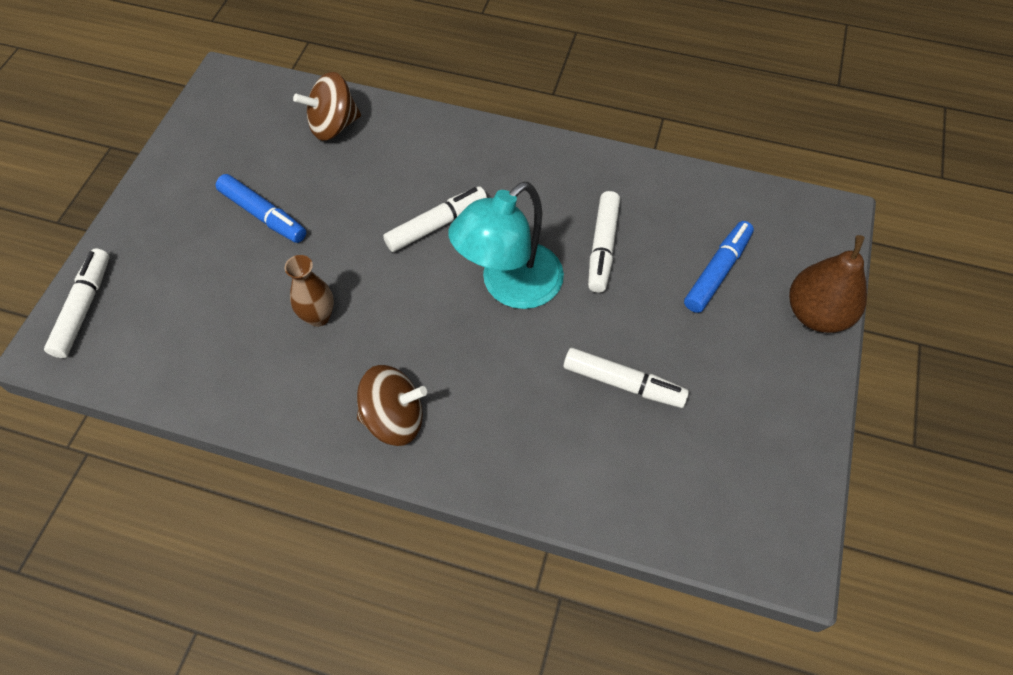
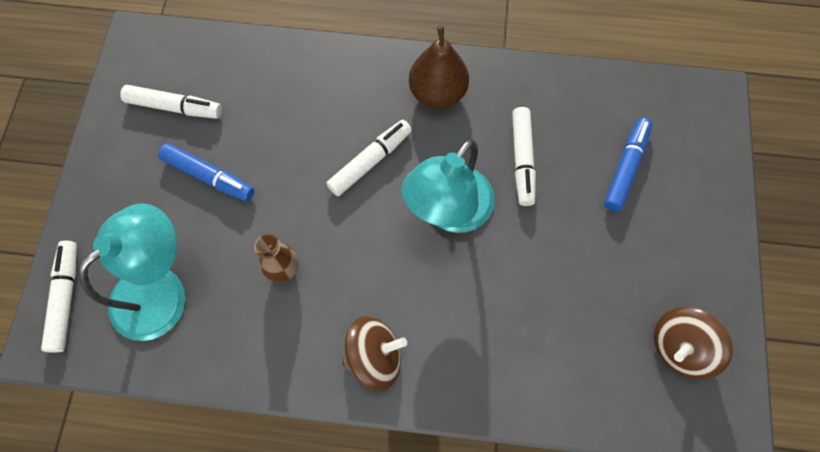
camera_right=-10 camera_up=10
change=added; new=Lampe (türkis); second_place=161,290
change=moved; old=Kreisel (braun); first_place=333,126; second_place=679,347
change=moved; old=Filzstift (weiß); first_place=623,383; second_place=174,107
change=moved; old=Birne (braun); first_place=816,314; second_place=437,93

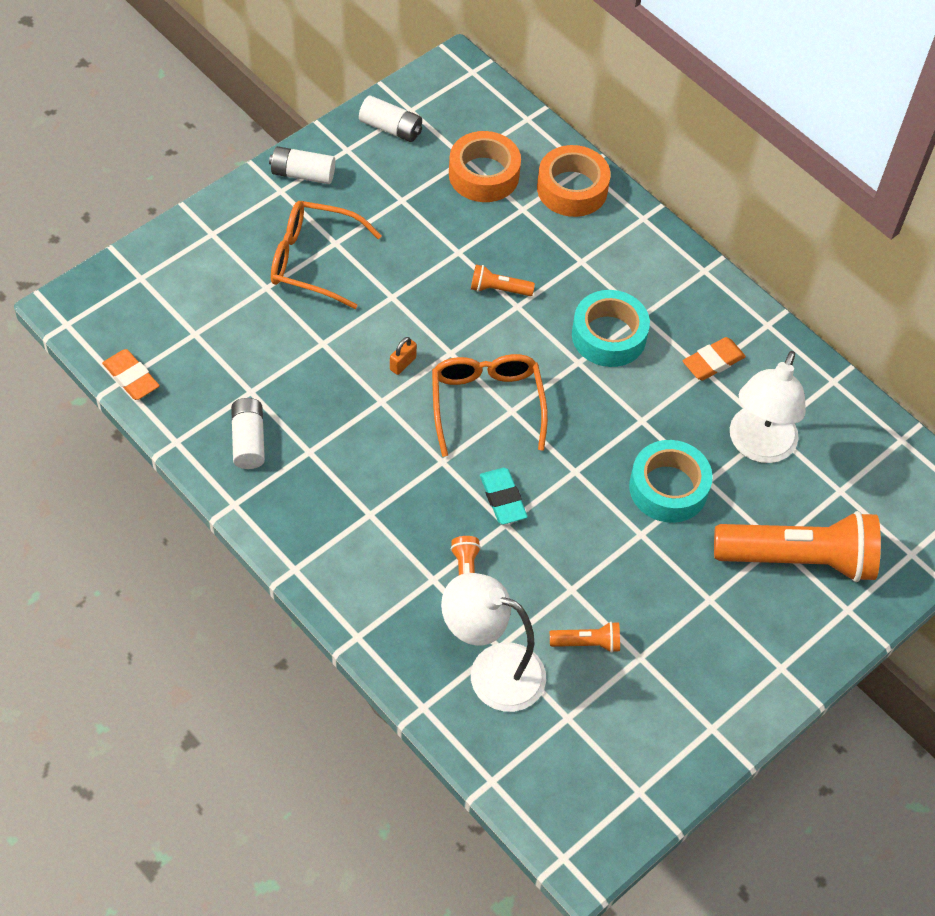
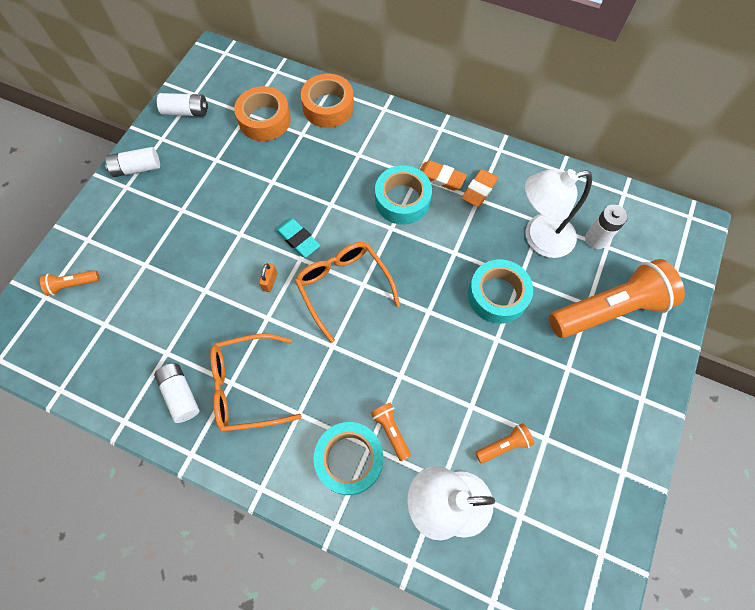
camera_right=-20 camera_up=10
change=added; new=Klebeband (türkis); second_place=349,459
change=added; new=Batterie (weiß); second_place=595,239
change=moved; old=Radiergummi (orange); first_place=131,377; second_place=441,178
change=moved; old=Brille (orange); first_place=313,261; second_place=247,386
change=moved; old=Taschenlampe (orange); first_place=498,289; second_place=73,285
change=moved; old=Radiergummi (türkis); first_place=503,498; second_place=298,239
change=turned; old=Lampe (weiß); first_place=758,446; second_place=539,238; degrees=75

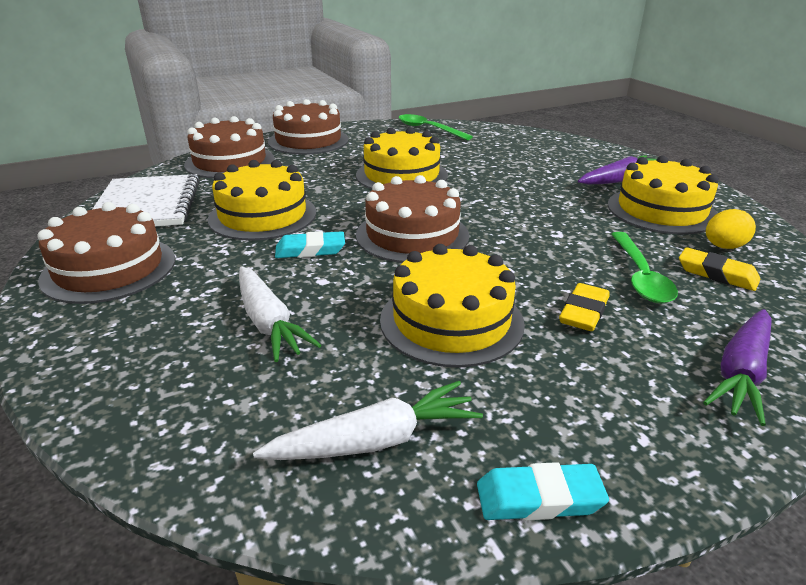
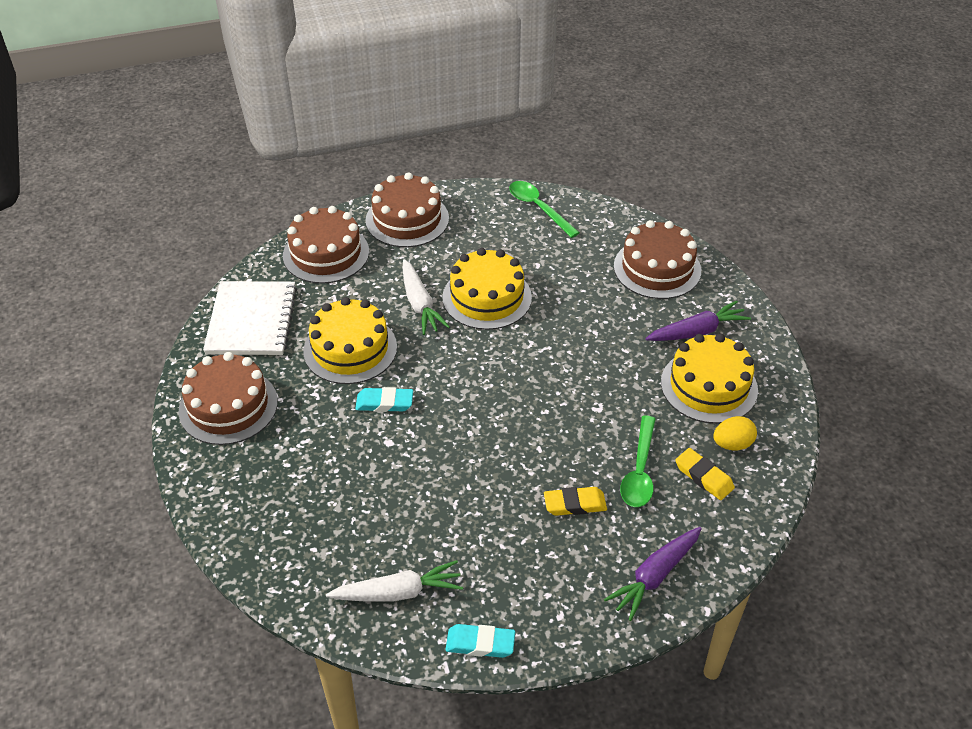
camera_right=10 camera_up=15
change=removed; old=Kuchen (gelb); first_place=451,321
change=moved; old=Karotte (weiß); first_place=269,323; second_place=420,304
change=moved; old=Kuchen (braun); first_place=412,235; second_place=657,268
change=turned; old=Radiergummi (gelb); first_place=583,312; second_place=575,504; degrees=45

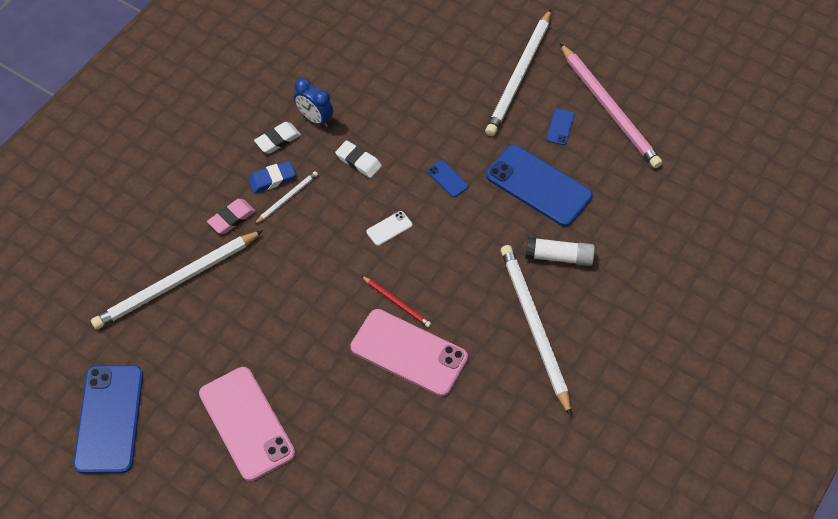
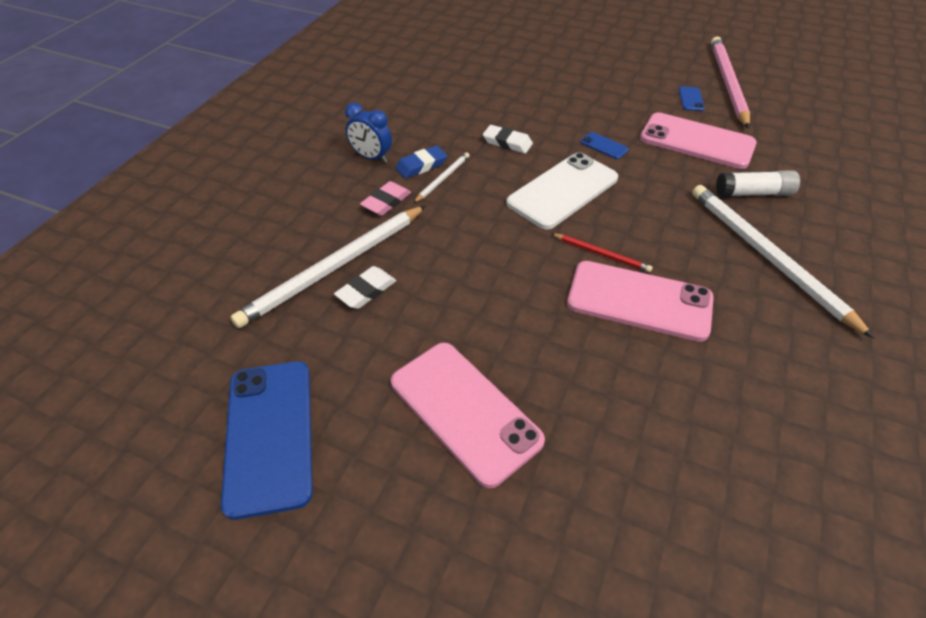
camera_right=-10 camera_up=-10
change=removed; old=Bleistift (weiß); first_place=519,76
change=moved; old=Radiergummi (weiß); first_place=278,140; second_place=366,291
change=moved; old=Wecker (blau); first_place=315,119; second_place=371,157
change=recoloured; old=Handy (blau); new=Handy (rosa); first_place=538,186; second_place=697,141
change=turned; old=Bleistift (rosa); first_place=609,108; second_place=727,83; degrees=-135
change=resized; old=Handy (weiß); first_place=389,228; second_place=562,191; factor=2.37

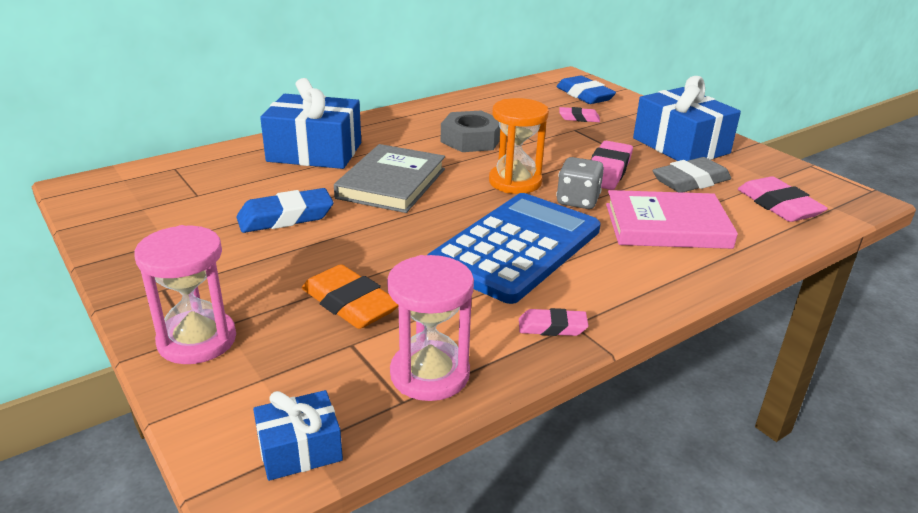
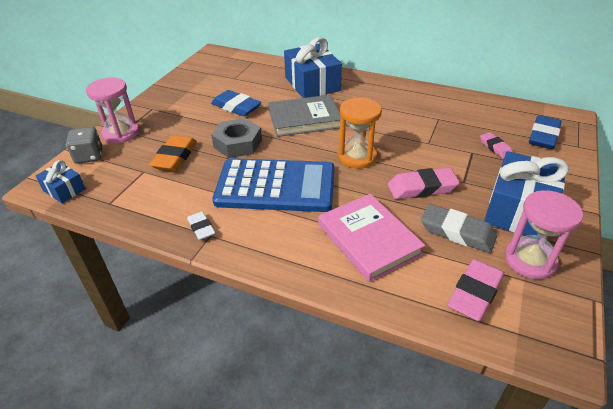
camera_right=60 camera_up=10
change=moved; old=Sanduhr (rosa); first_place=430,374; second_place=529,260
change=moved; old=Sechskantmutter (grau); first_place=471,140; second_place=237,143
change=moved; old=Spielwürfel (grau); first_place=577,201; second_place=89,156
change=recoloured; old=Radiergummi (rosa); new=Radiergummi (weiß); first_place=552,327; second_place=201,228

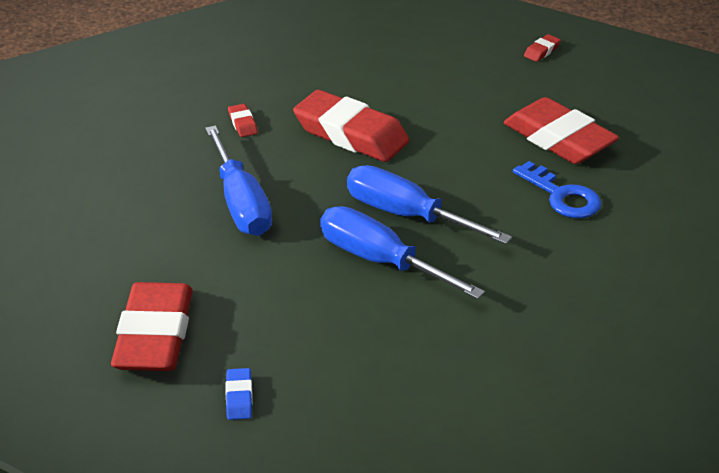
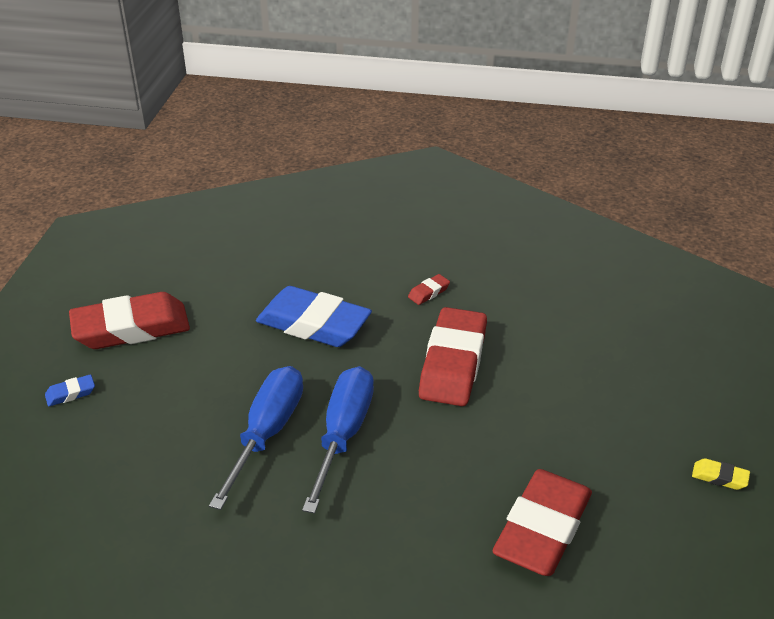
camera_right=70 camera_up=0
change=removed; old=Schlüssel (blau); first_place=562,196
change=replaced; old=Schraubenzieher (blau); new=Radiergummi (blau); first_place=241,202; second_place=313,324
change=recoloured; old=Radiergummi (rot); new=Radiergummi (gelb); first_place=542,51; second_place=719,477

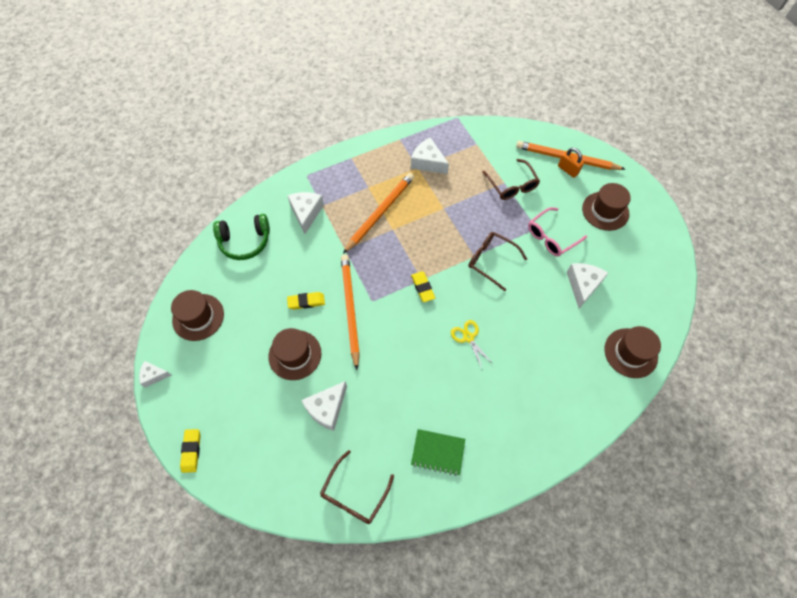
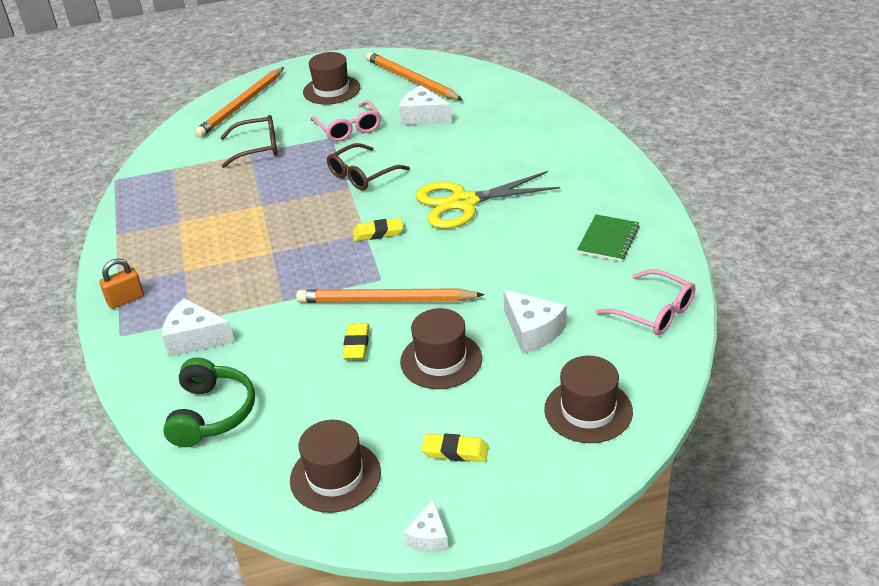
camera_right=-75 camera_up=-25
change=removed; old=Käse (weiß); first_place=428,162
change=moved; old=Radiergummi (gelb); first_place=191,451; second_place=455,451
change=moved; old=Bleistift (orange); first_place=380,213; second_place=411,80
change=moved; old=Vorhängeschloss (orange); first_place=568,170; second_place=125,299
change=moved; old=Hut (braun); first_place=630,353; second_place=588,410
change=recoloured; old=Brille (braun); new=Brille (rosa); first_place=354,493; second_place=653,312
change=resized; old=Schere (gelb); first_place=468,337; second_place=463,203; factor=2.04

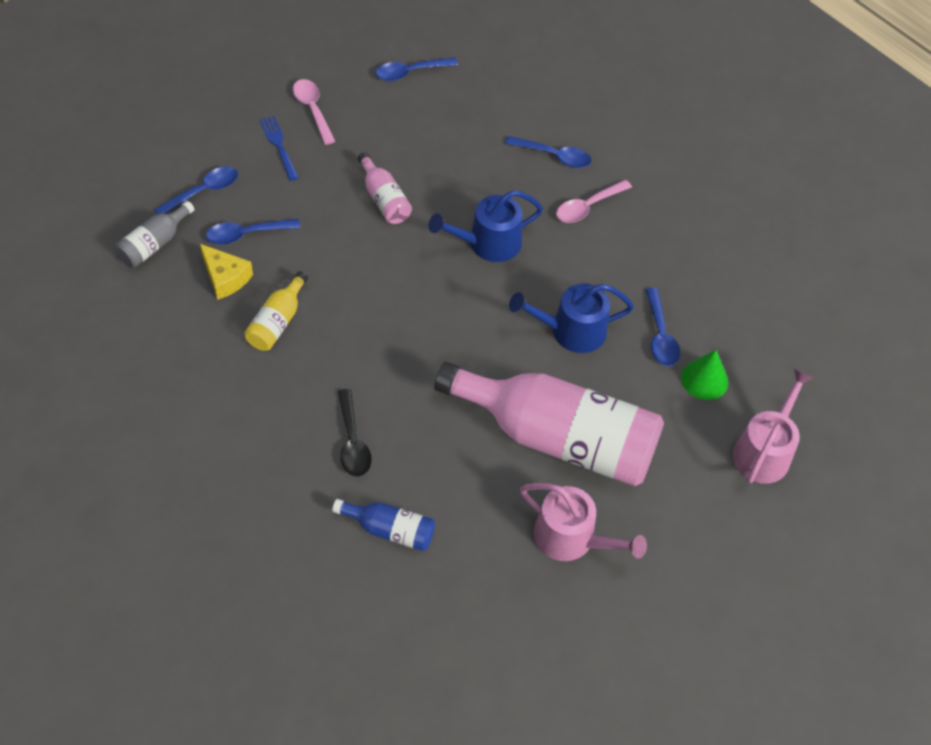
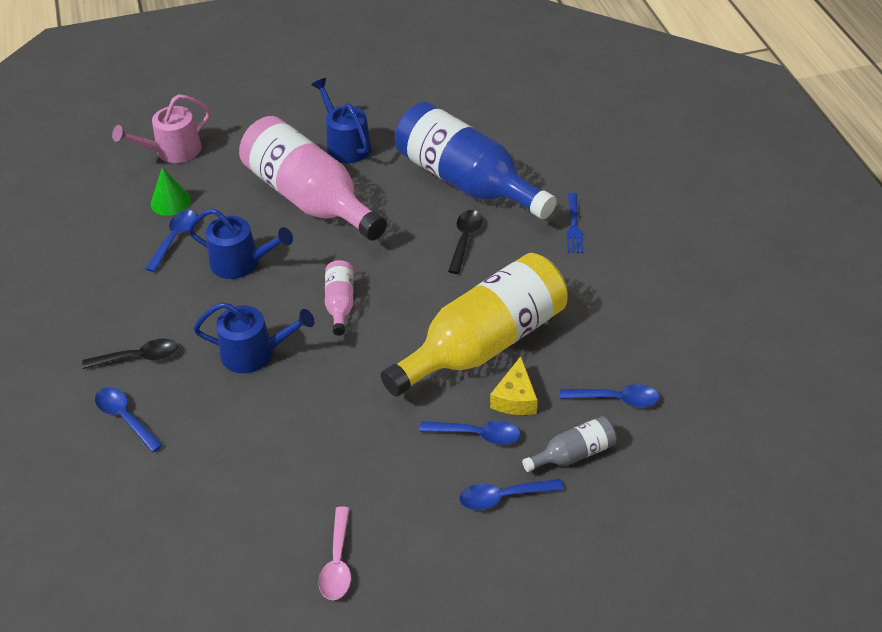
camera_right=-150 camera_up=-10
change=moved; old=Gabel (blau); first_place=279,145; second_place=574,226
change=moved; old=Flasche (rosa); first_place=384,199; second_place=340,304
change=moved; old=Löffel (blau); first_place=410,72; second_place=616,399
change=recoloured; old=Gießkanne (rosa); new=Gießkanne (blau); first_place=571,538; second_place=346,145
change=recoloured; old=Löffel (rosa); new=Löffel (schwarz); first_place=587,207; second_place=138,357
change=turned; old=Käse (gelb); first_place=225,278; second_place=515,398; degrees=-150
change=resized; old=Flasche (gelb); first_place=277,322; second_place=483,344; factor=2.31
change=resized; old=Flasche (blau); first_place=390,530; second_place=466,182; factor=2.31

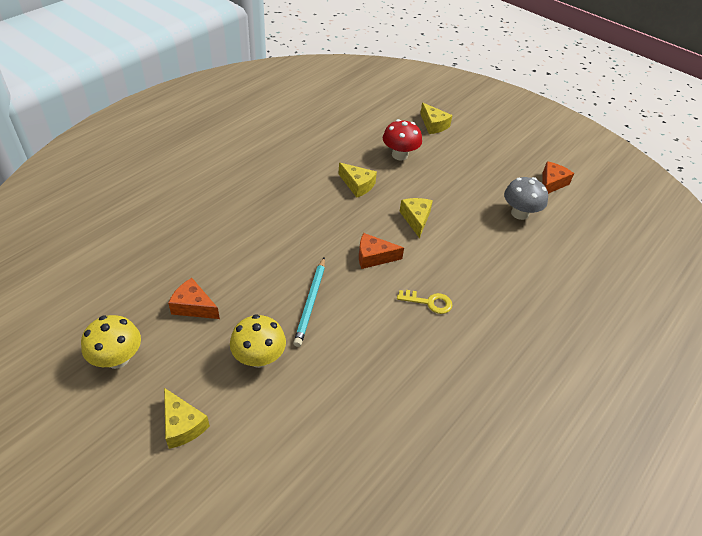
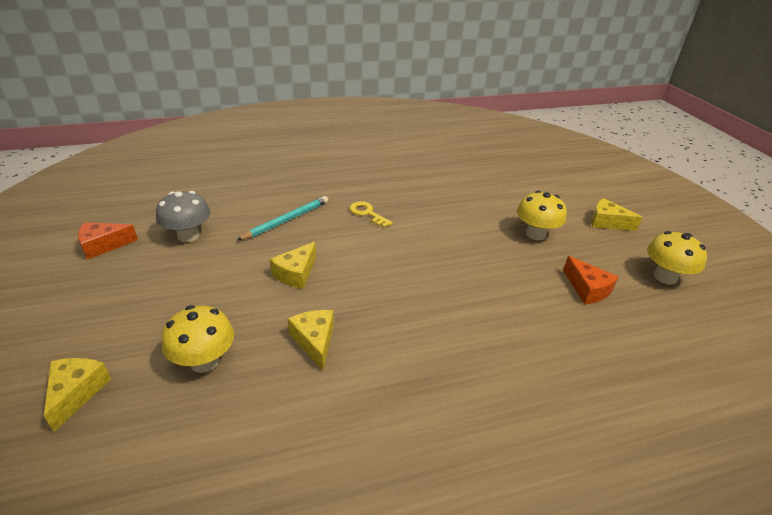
camera_right=-145 camera_up=-10
change=removed; old=Käse (orange); first_place=373,257
change=moved; old=Bleistift (türkis); first_place=311,303; second_place=286,220
change=recoloured; old=Pilz (rot); new=Pilz (gelb); first_place=400,155; second_place=204,361
change=turned; old=Käse (gelb); first_place=183,425; second_place=607,222; degrees=-60

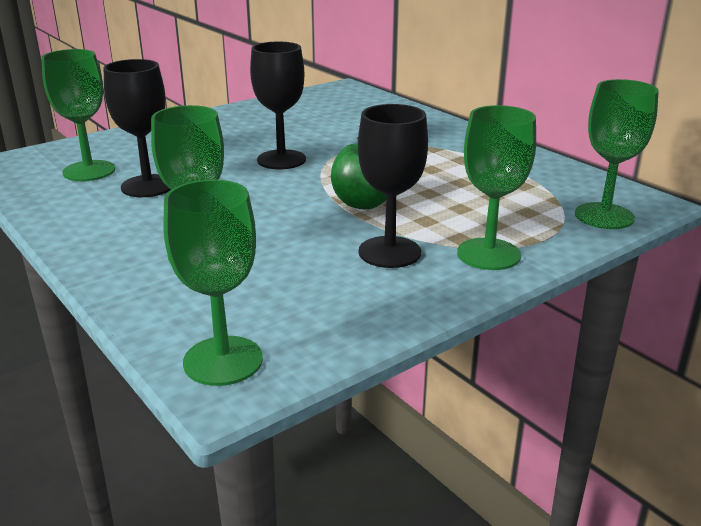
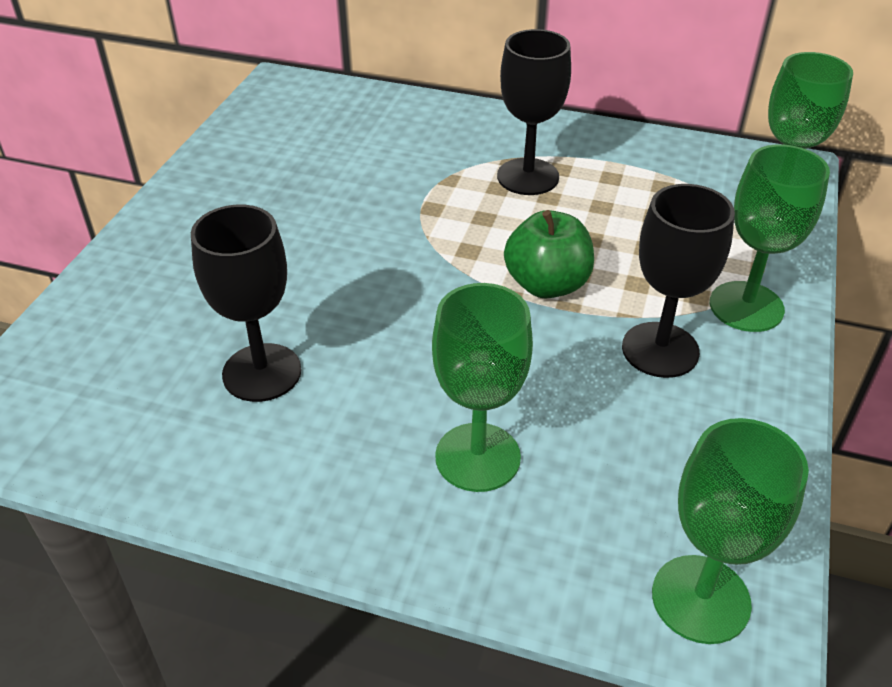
camera_right=-35 camera_up=15
change=removed; old=Kelch (grün); first_place=89,171
change=moved; old=Kelch (schwarz); first_place=281,160; second_place=528,177

